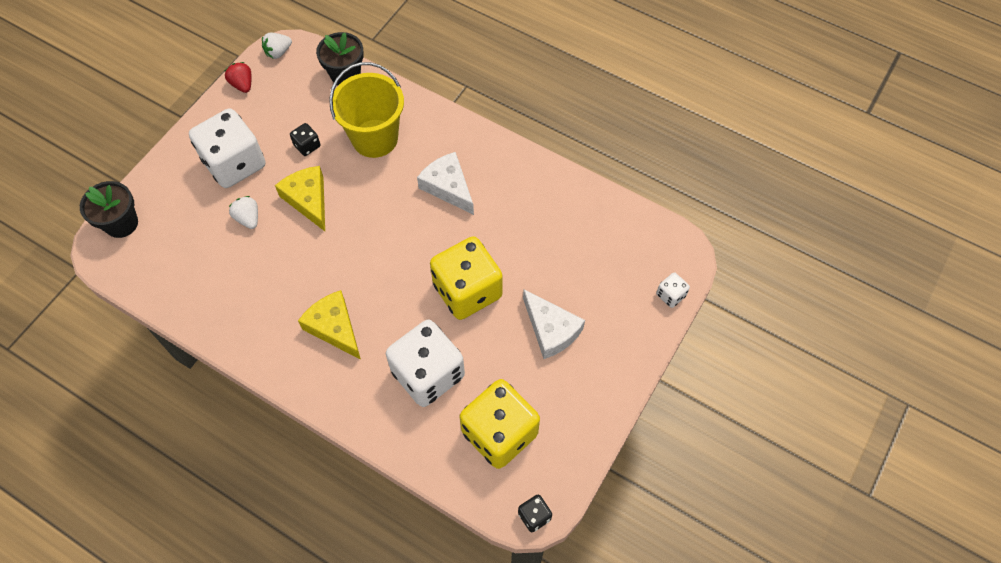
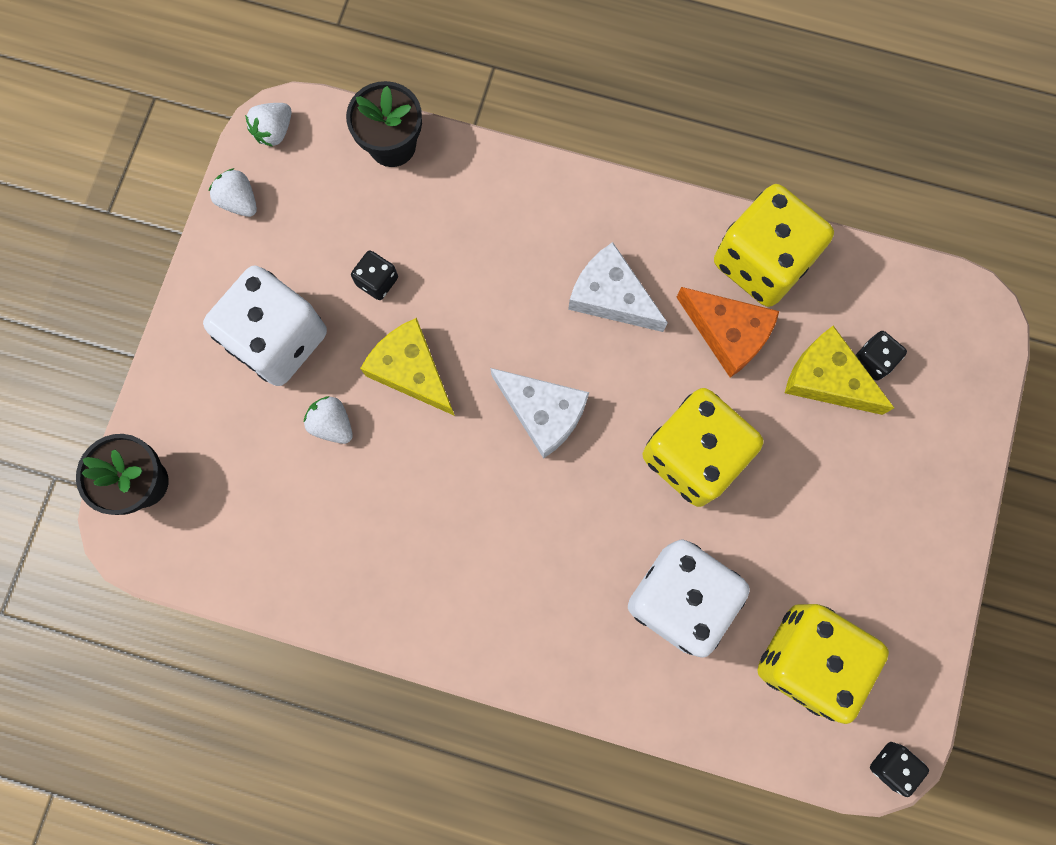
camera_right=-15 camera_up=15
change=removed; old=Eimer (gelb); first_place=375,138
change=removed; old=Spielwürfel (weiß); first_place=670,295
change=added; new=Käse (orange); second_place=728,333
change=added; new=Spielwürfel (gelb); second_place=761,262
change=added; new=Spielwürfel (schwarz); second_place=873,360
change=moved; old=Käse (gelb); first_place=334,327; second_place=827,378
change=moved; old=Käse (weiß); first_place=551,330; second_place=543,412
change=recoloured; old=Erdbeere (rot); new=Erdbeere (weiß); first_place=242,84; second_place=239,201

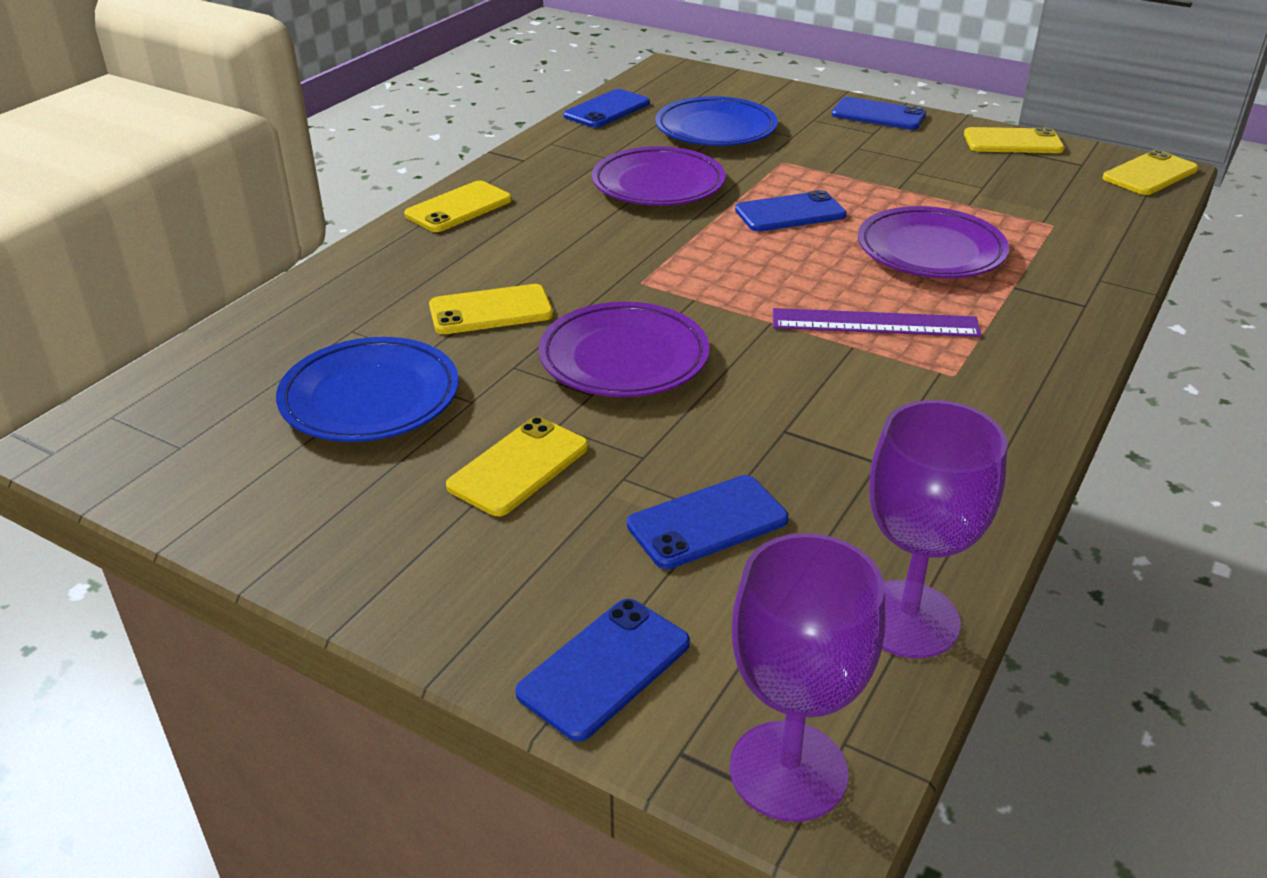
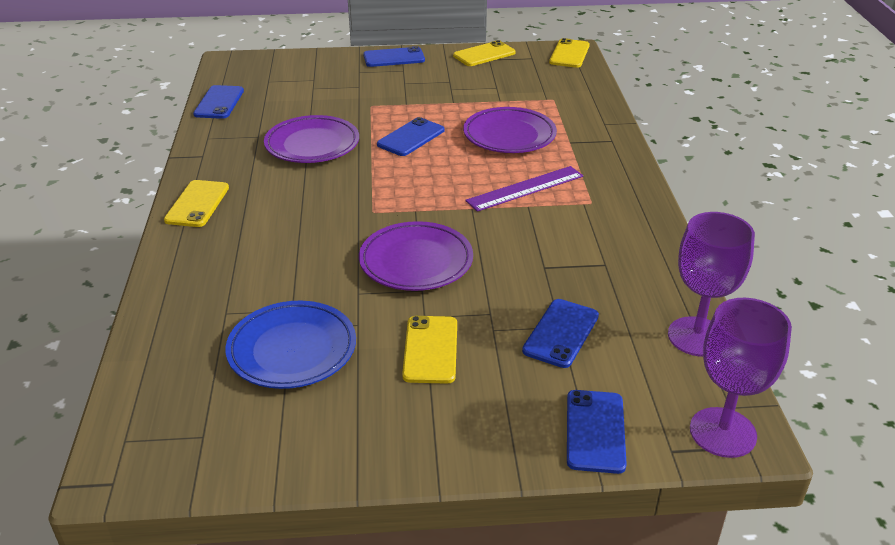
camera_right=-35 camera_up=0
change=removed; old=Handy (gelb); first_place=491,310
change=removed; old=Teller (blau); first_place=715,129

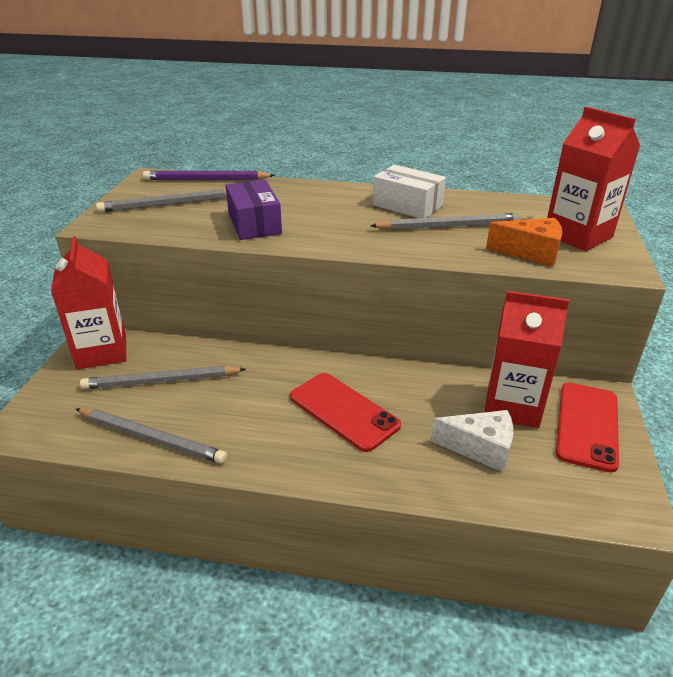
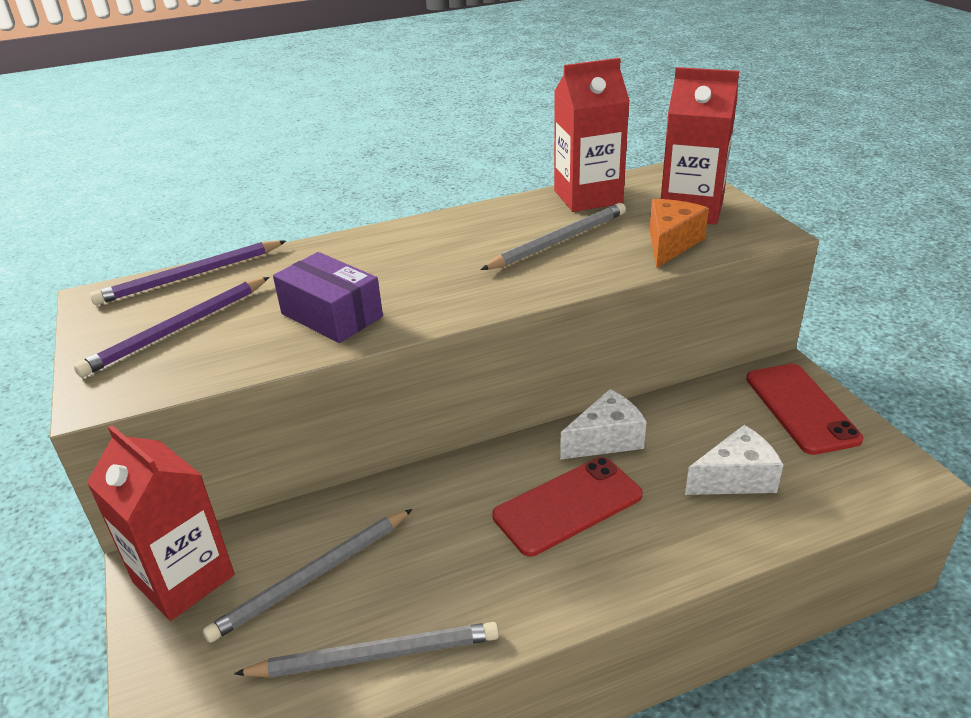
camera_right=-30 camera_up=0
change=removed; old=Schachtel (weiß); first_place=407,205
change=added; new=Käse (weiß); second_place=606,439
change=moved; old=Getränkekarton (rot); first_place=512,406; second_place=588,197
change=recoloured; old=Bleistift (grau); new=Bleistift (lila); first_place=168,204; second_place=177,329
change=turned; old=Handy (rot); first_place=343,411; second_place=568,506; degrees=-45
change=turned; old=Käse (orange); first_place=531,253; second_place=670,243; degrees=-45

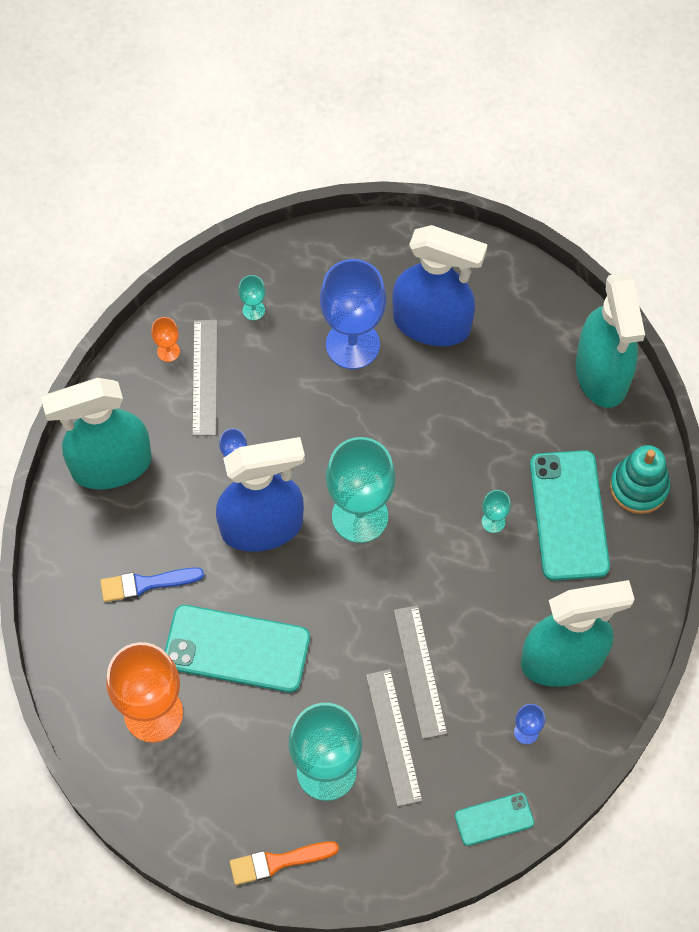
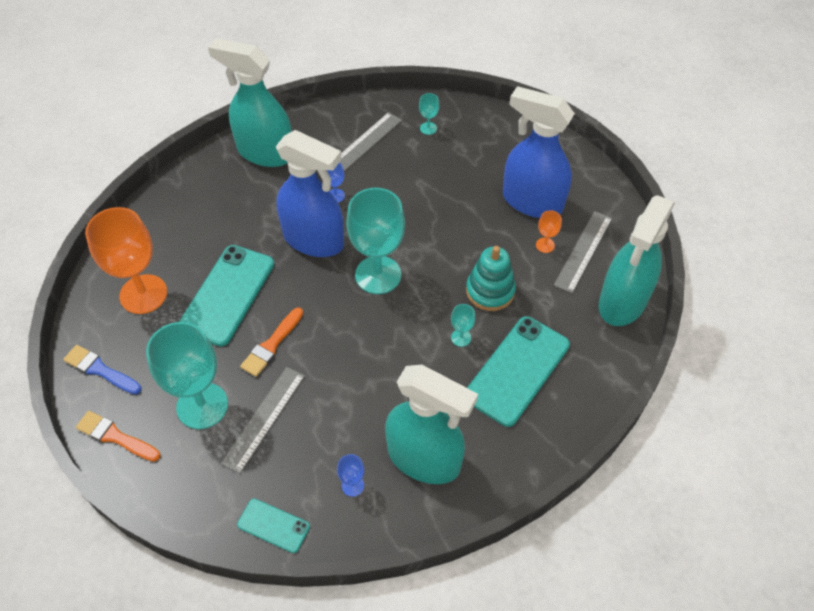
camera_right=40 camera_up=-10
change=removed; old=Kelch (blau); first_place=352,344
change=added; new=Pinsel (orange); second_place=271,345
change=moved; old=Pinsel (blau); first_place=146,584; second_place=100,370
change=moved; old=Kelch (orange); first_place=168,351; second_place=545,245
change=moved; old=Lineal (grau); first_place=420,671; second_place=583,251
change=moved; old=Stapelspielzeug (türkis); first_place=638,487; second_place=490,291
change=turned; old=Handy (türkis); first_place=236,649; second_place=227,295; degrees=60
change=turned; old=Sprühflasche (blau); first_place=432,324; second_place=532,201; degrees=150

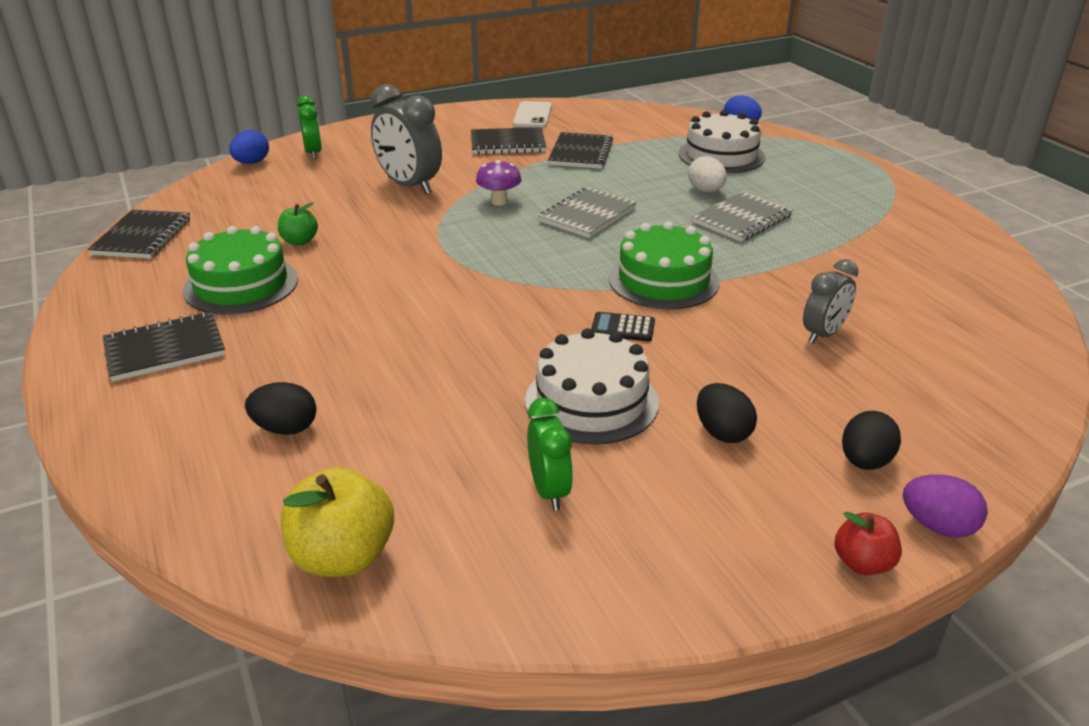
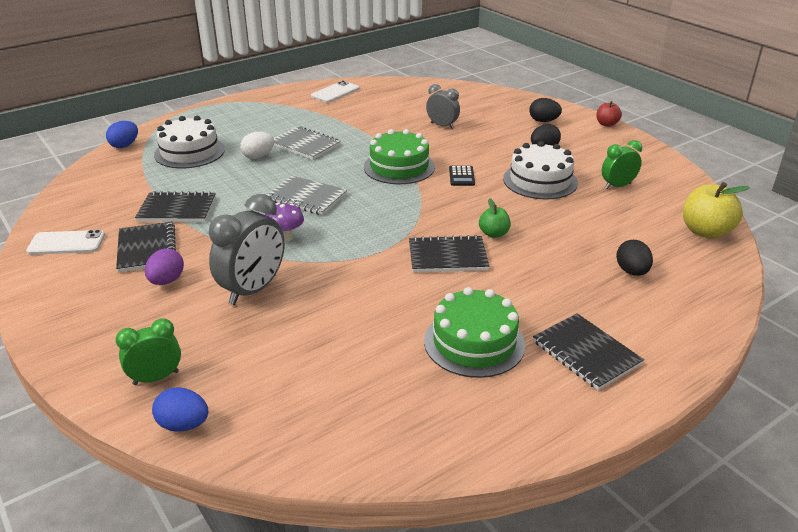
camera_right=-100 camera_up=0
change=added; new=Handy (weiß); second_place=335,92
change=moved; old=Notizbuch (schwarz); first_place=142,237; second_place=447,256
change=moved; old=Apfel (grün); first_place=299,241; second_place=493,234
change=moved; old=Ei (lila); first_place=937,526; second_place=167,281

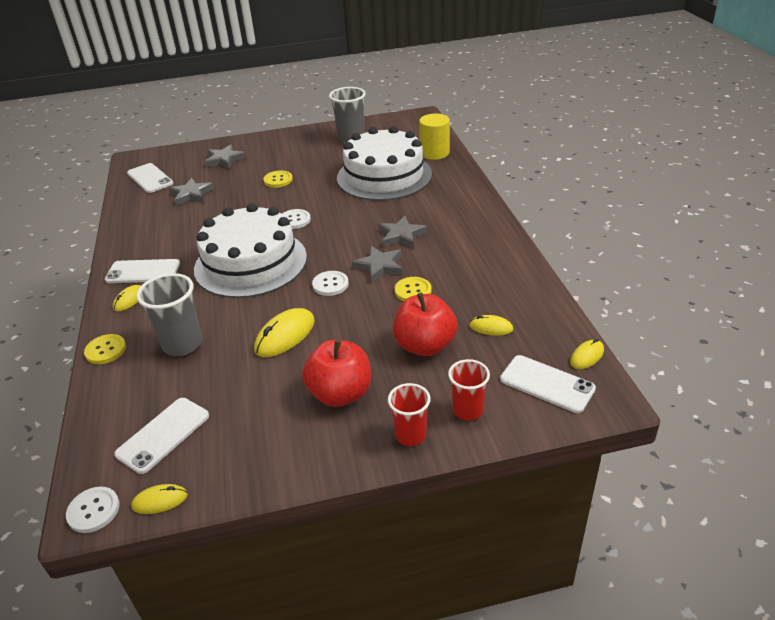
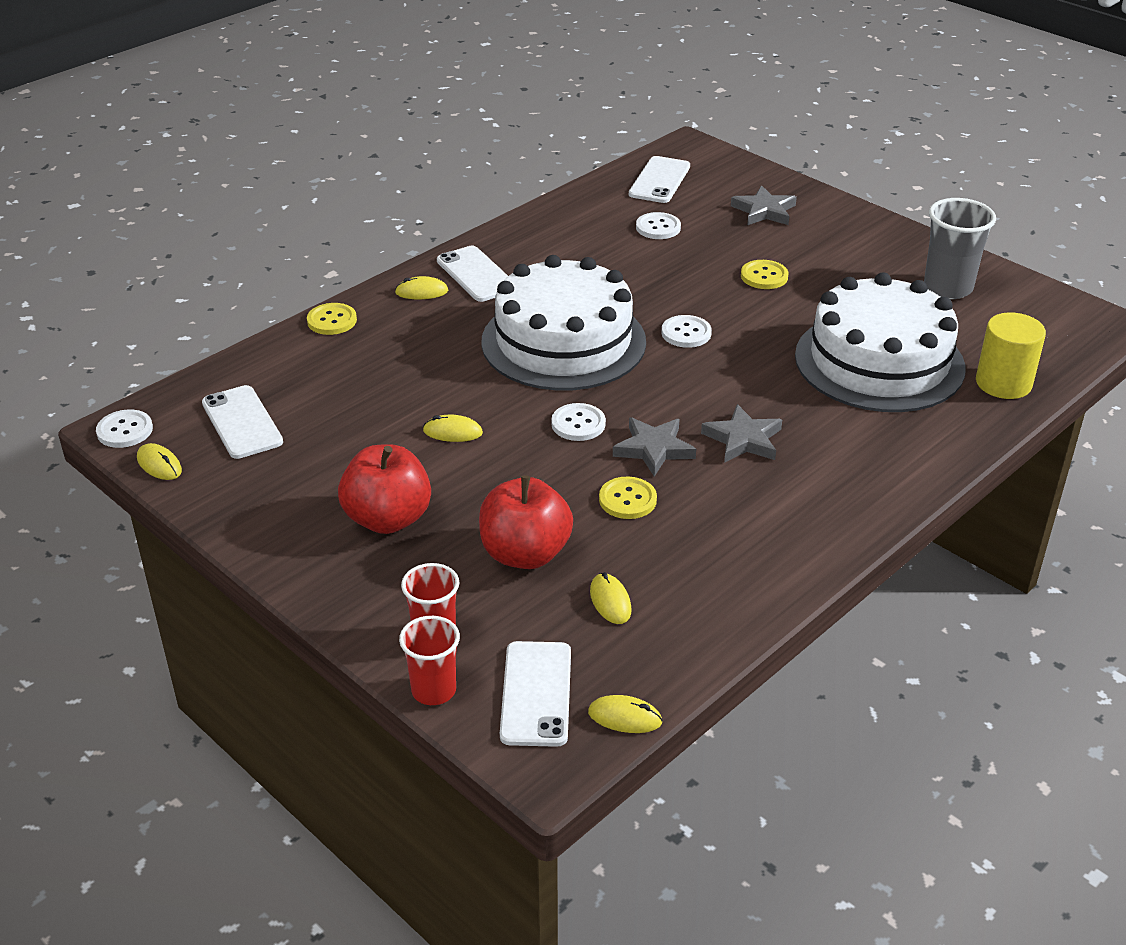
camera_right=55 camera_up=0
change=removed; old=Becher (grau); first_place=182,344
change=moved; old=Becher (rot); first_place=410,435; second_place=434,690
change=replaced; old=Stern (grau); new=Knopf (weiß); first_place=191,194; second_place=658,227
change=turned; old=Handy (weiß); first_place=163,435; second_place=242,422; degrees=60
change=resized; old=Computermaus (gelb); first_place=285,335; second_place=452,432; factor=0.58

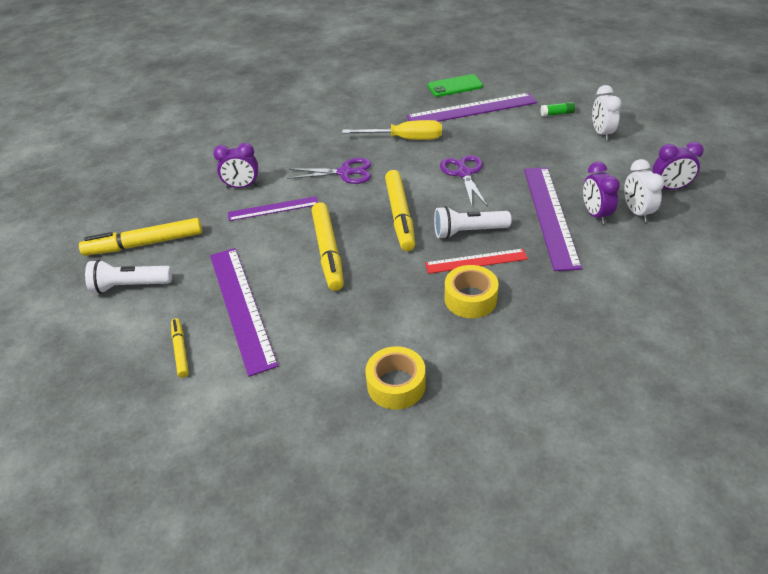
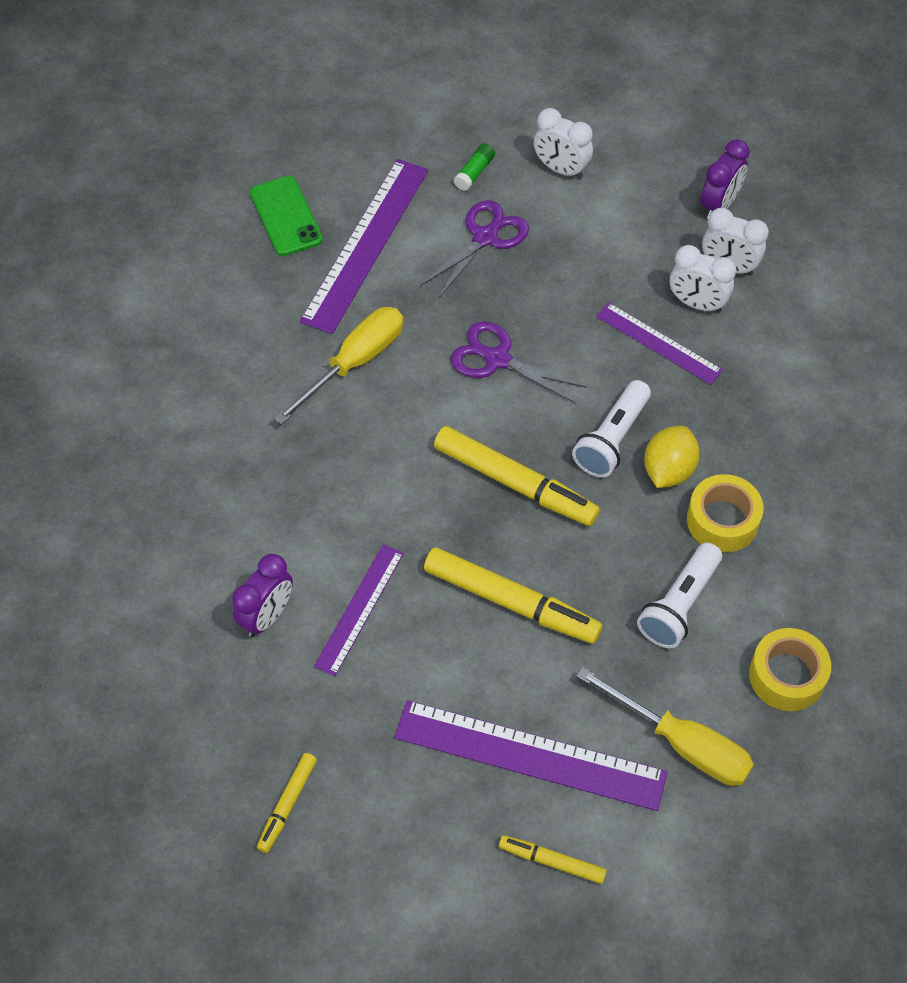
camera_right=-55 camera_up=15
change=added; new=Schraubenzieher (gelb); second_place=682,743
change=moved; old=Taschenlampe (weiß); first_place=130,286; second_place=679,605
change=moved; old=Schere (lila); first_place=345,172; second_place=485,237
change=replaced; old=Lineal (rot); new=Zitrone (gelb); first_place=476,261; second_place=668,470
change=recoloured; old=Wecker (lila); new=Wecker (weiß); first_place=595,214; second_place=697,304
change=turned; old=Handy (grün); first_place=455,86; second_place=286,216; degrees=-45
change=resized; old=Filzstift (gelb); first_place=145,244; second_place=287,805; factor=0.54
change=resized; old=Lineal (lila); first_place=550,215; second_place=658,343; factor=0.59

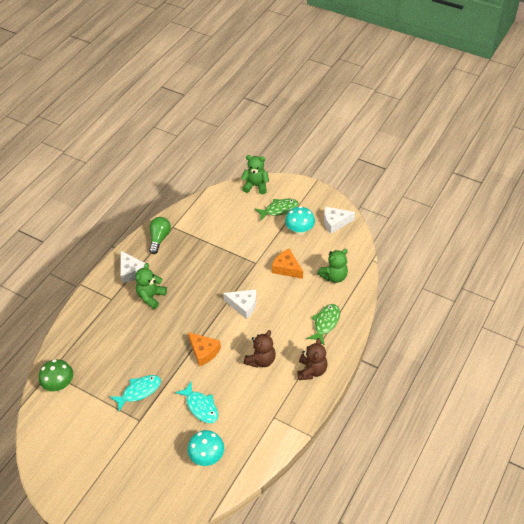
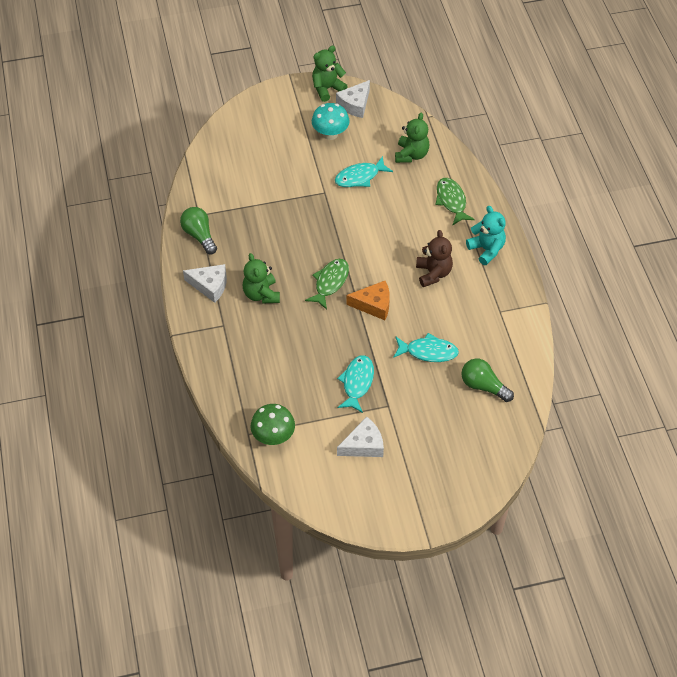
camera_right=-45 camera_up=5
change=moved; old=Käse (weiß); first_place=243,305; second_place=364,445
change=moved; old=Teddybär (grün); first_place=256,186; second_place=327,89
change=moved; old=Fisch (grün); first_place=279,210; second_place=330,282
change=replaced; old=Pilz (türkis); new=Glühbirne (grün); first_place=207,456; second_place=483,386
change=replaced; old=Käse (orange); new=Fisch (türkis); first_place=287,268; second_place=360,177
change=recoloured; old=Teddybär (braun); new=Teddybär (türkis); first_place=311,370; second_place=486,249

